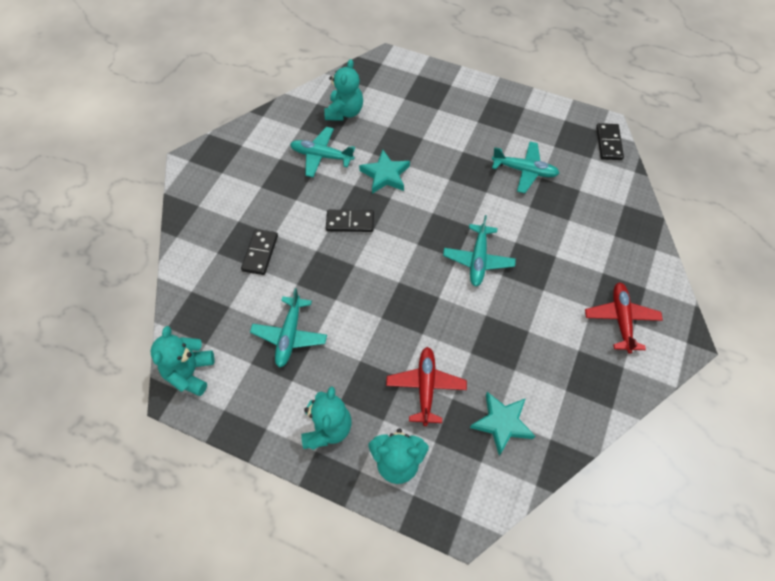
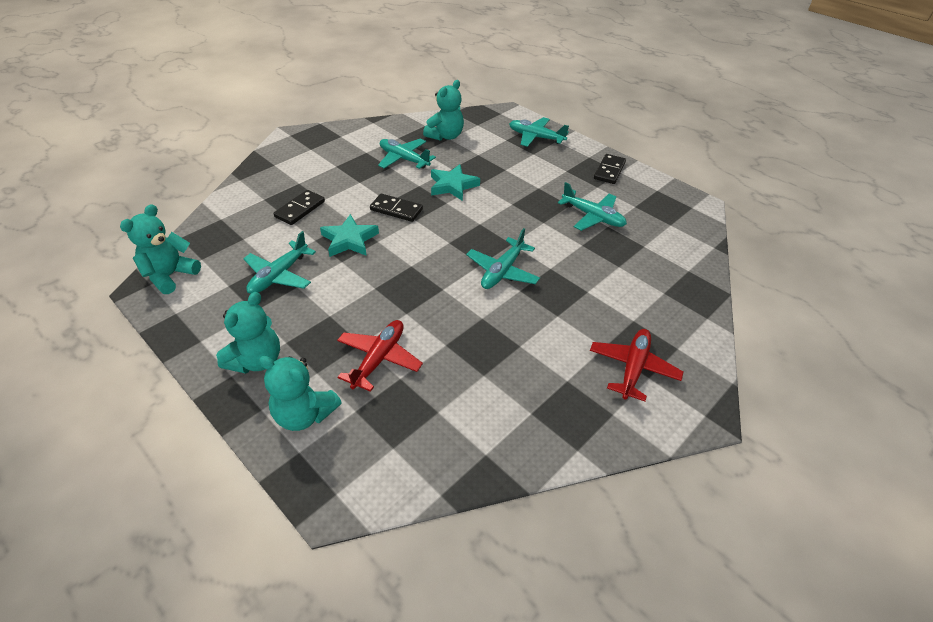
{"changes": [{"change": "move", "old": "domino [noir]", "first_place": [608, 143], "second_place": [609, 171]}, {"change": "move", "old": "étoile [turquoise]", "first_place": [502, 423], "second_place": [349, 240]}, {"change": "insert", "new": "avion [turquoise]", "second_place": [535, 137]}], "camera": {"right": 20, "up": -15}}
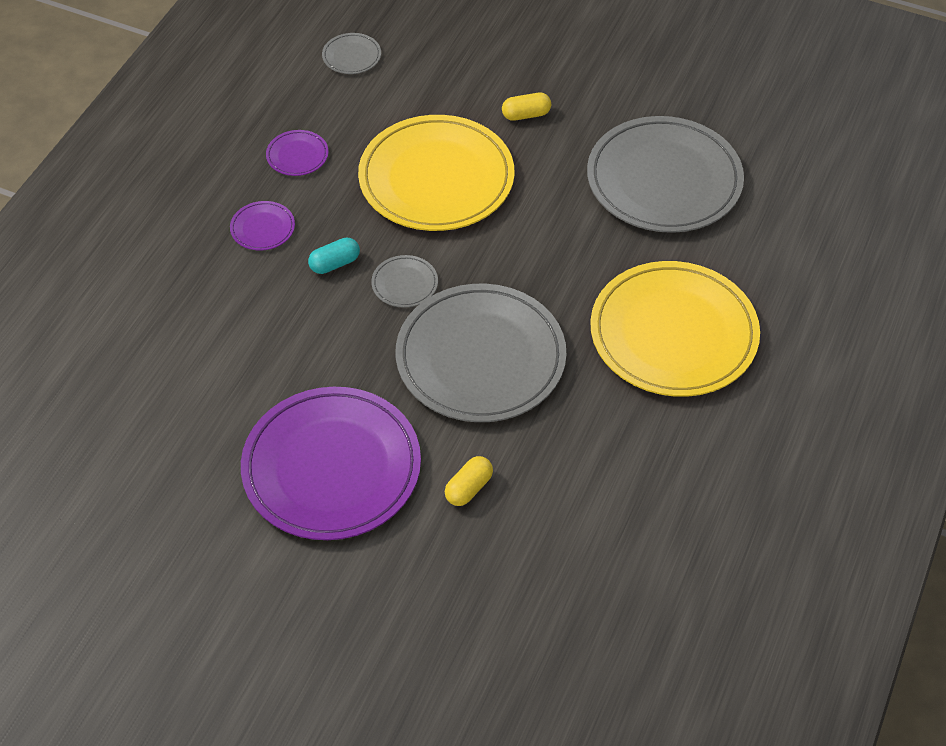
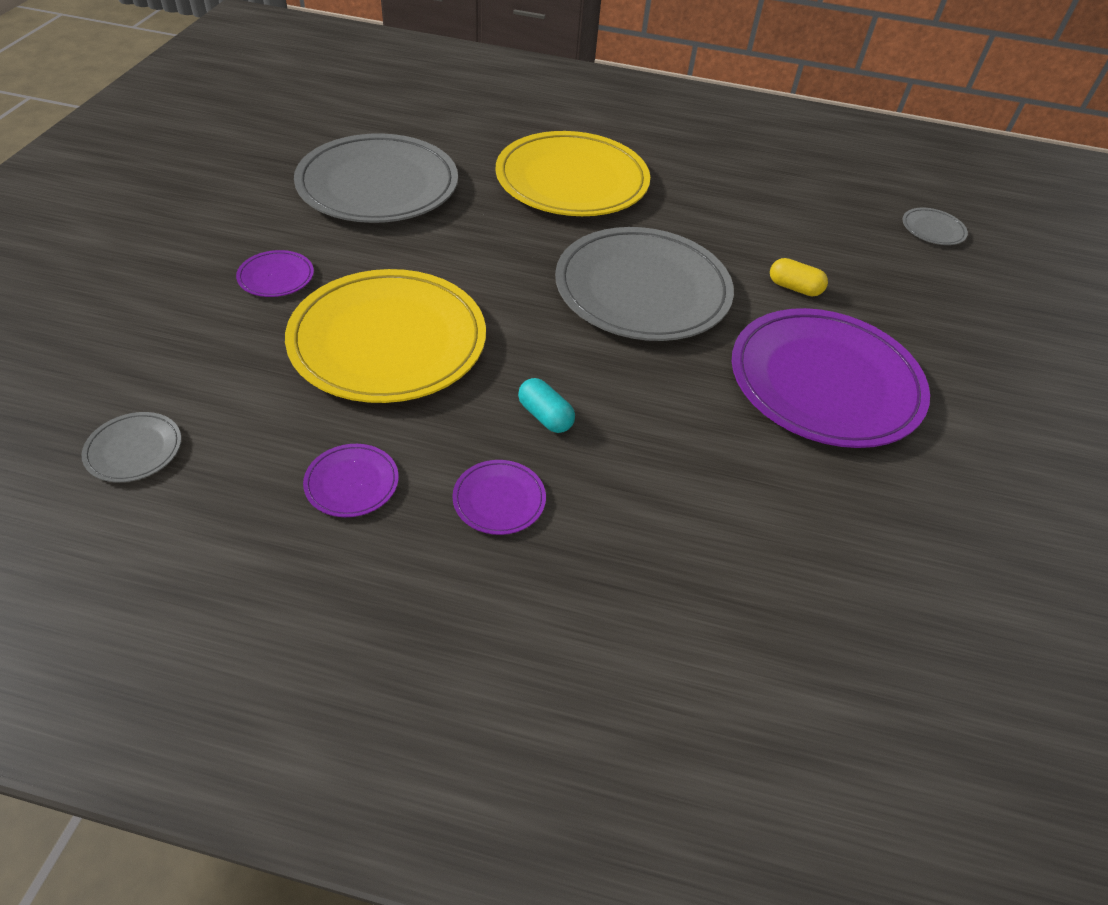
{"changes": [{"change": "replace", "old": "gélule [jaune]", "new": "assiette [violet]", "first_place": [526, 115], "second_place": [276, 277]}, {"change": "move", "old": "assiette [gris]", "first_place": [404, 284], "second_place": [933, 229]}], "camera": {"right": -105, "up": -5}}
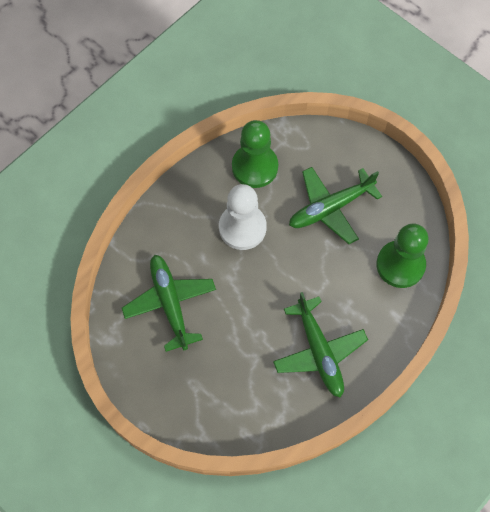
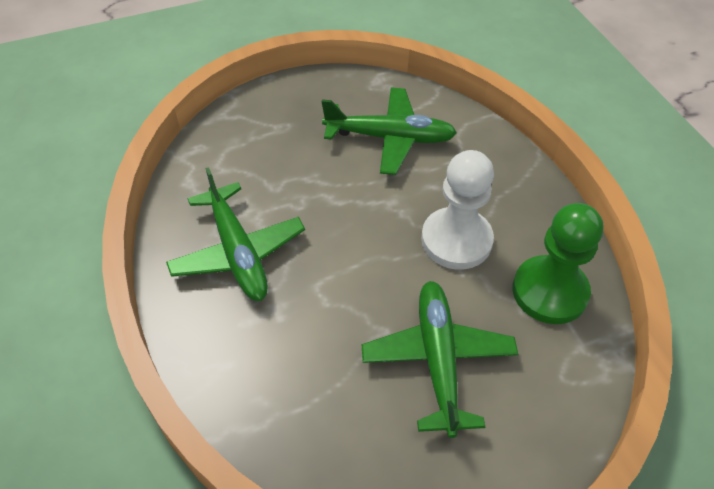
{"changes": [{"change": "delete", "old": "pion [vert]", "first_place": [400, 265]}, {"change": "rotate", "old": "avion [vert]", "first_place": [319, 351], "second_place": [238, 252], "degrees": -120}], "camera": {"right": 115, "up": -15}}
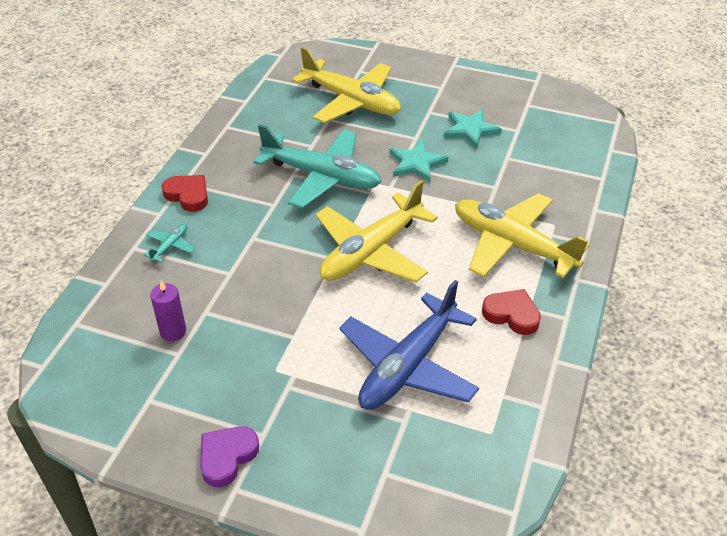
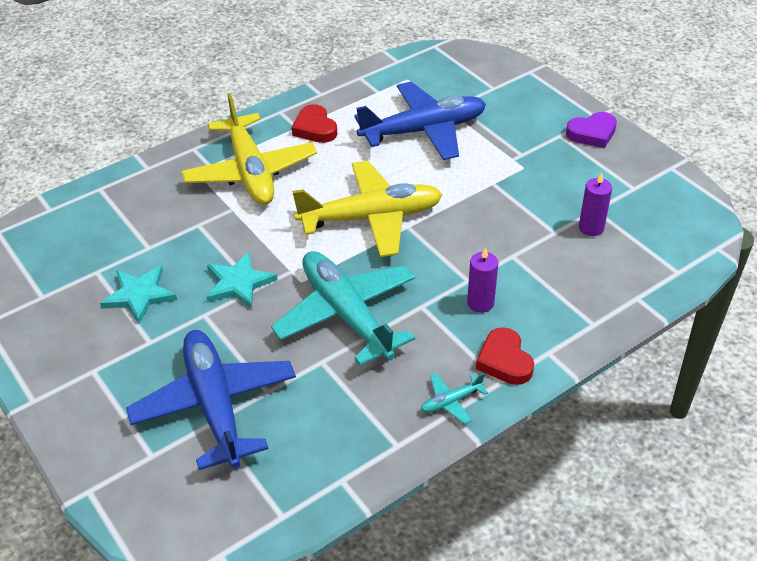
{"changes": [{"change": "recolor", "old": "avion [jaune]", "new": "avion [bleu]", "first_place": [351, 101], "second_place": [215, 405]}, {"change": "move", "old": "avion [turquoise]", "first_place": [170, 246], "second_place": [451, 401]}, {"change": "insert", "new": "bougie [violet]", "second_place": [480, 303]}], "camera": {"right": -145, "up": 0}}
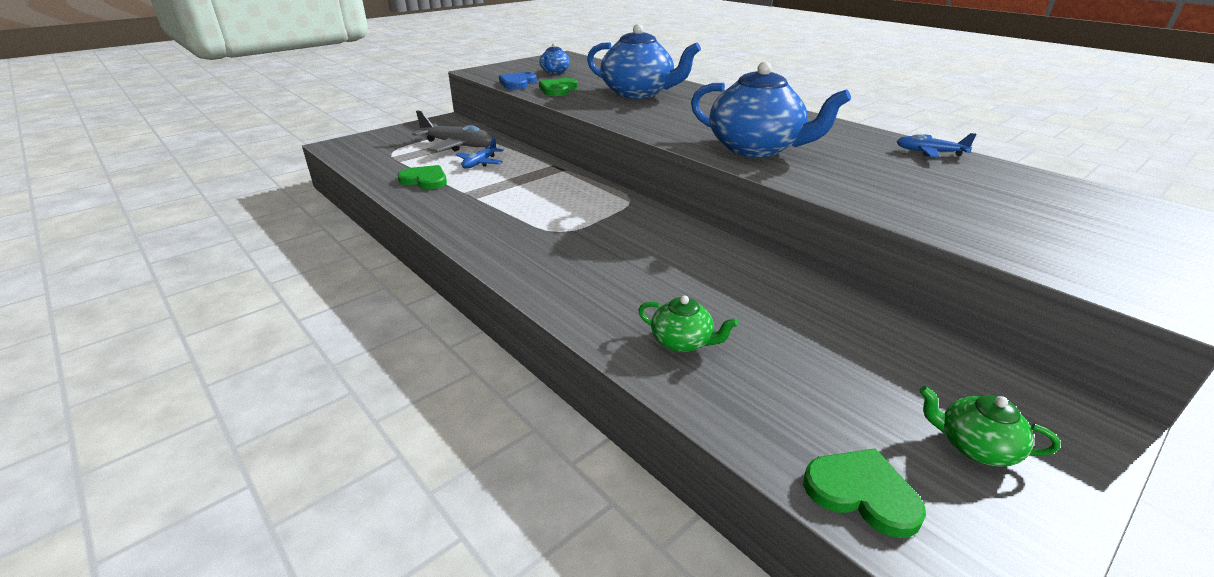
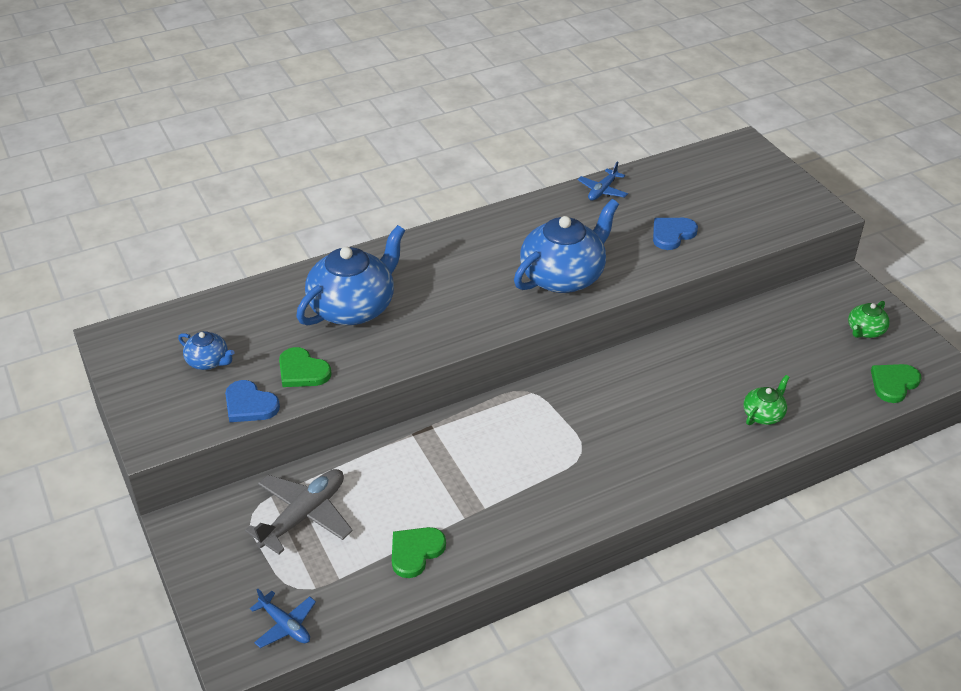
{"changes": [{"change": "move", "old": "avion [bleu]", "first_place": [480, 163], "second_place": [285, 625]}, {"change": "insert", "new": "cœur [bleu]", "second_place": [672, 234]}], "camera": {"right": -75, "up": 10}}
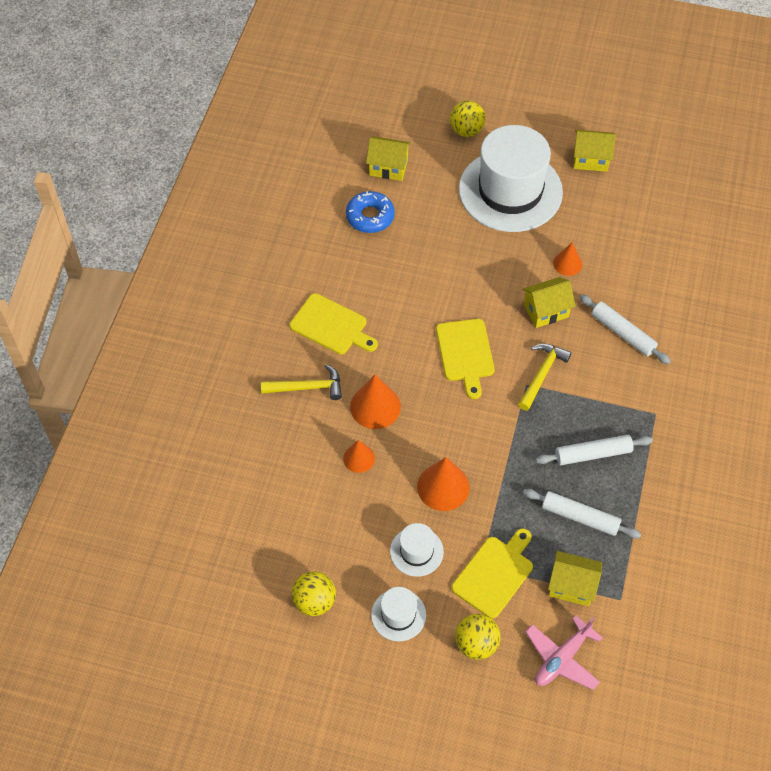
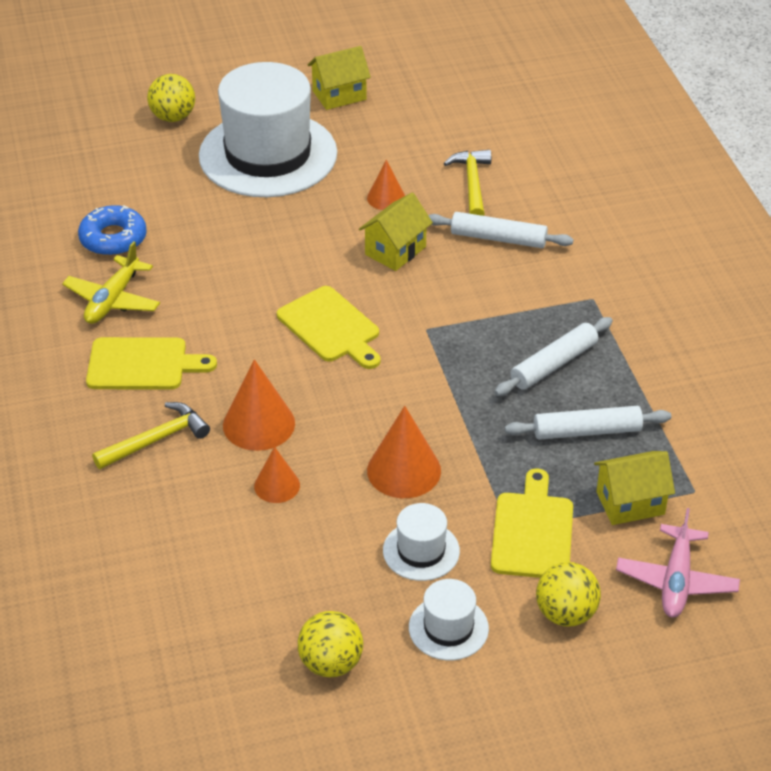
{"changes": [{"change": "delete", "old": "maison [jaune]", "first_place": [388, 167]}, {"change": "move", "old": "marteau [jaune]", "first_place": [541, 374], "second_place": [472, 184]}, {"change": "insert", "new": "avion [jaune]", "second_place": [113, 300]}], "camera": {"right": -30, "up": -15}}
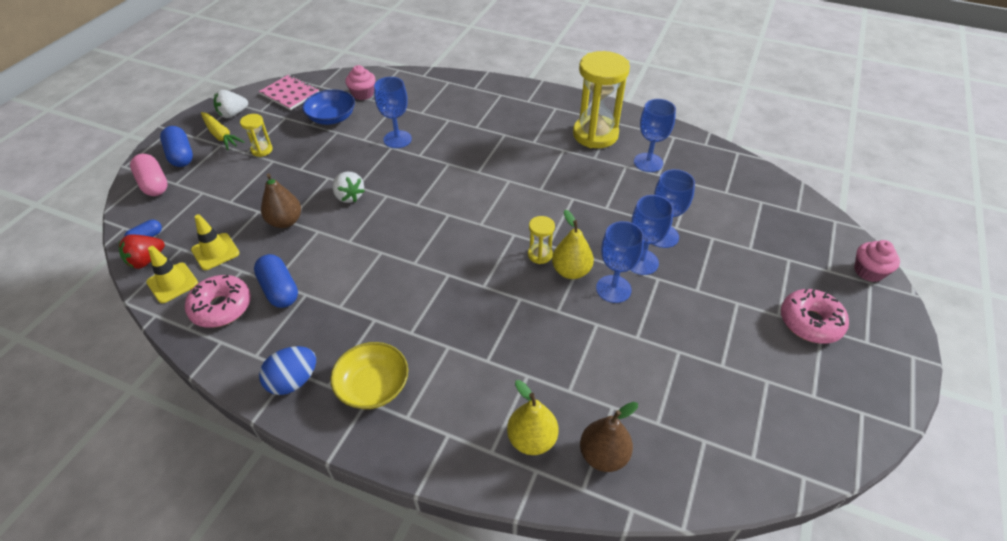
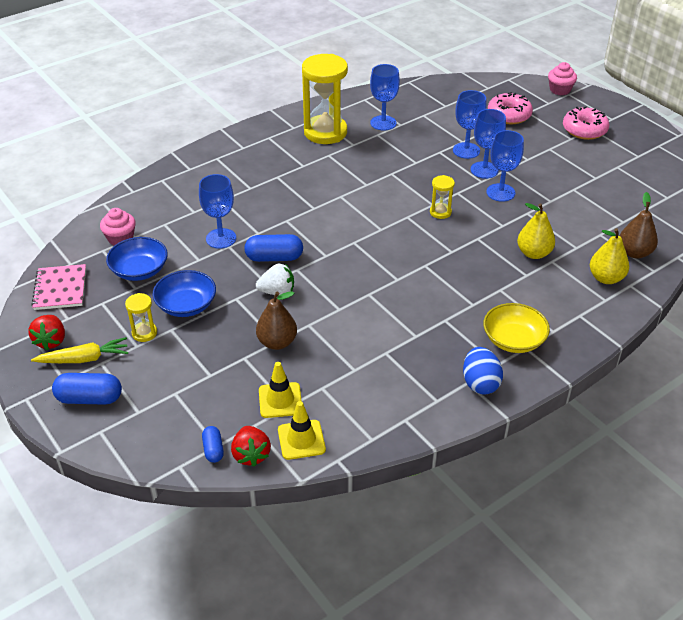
{"changes": [{"change": "rotate", "old": "carnet [rose]", "first_place": [290, 94], "second_place": [60, 289], "degrees": -75}, {"change": "recolor", "old": "fraise [blanc]", "new": "fraise [rouge]", "first_place": [233, 114], "second_place": [51, 341]}, {"change": "delete", "old": "gélule [rose]", "first_place": [154, 184]}, {"change": "move", "old": "poire [jaune]", "first_place": [571, 271], "second_place": [533, 253]}, {"change": "move", "old": "gélule [bleu]", "first_place": [279, 290], "second_place": [274, 258]}, {"change": "move", "old": "beignet [rose]", "first_place": [221, 307], "second_place": [509, 115]}, {"change": "insert", "new": "bol [bleu]", "second_place": [186, 305]}], "camera": {"right": -60, "up": -5}}
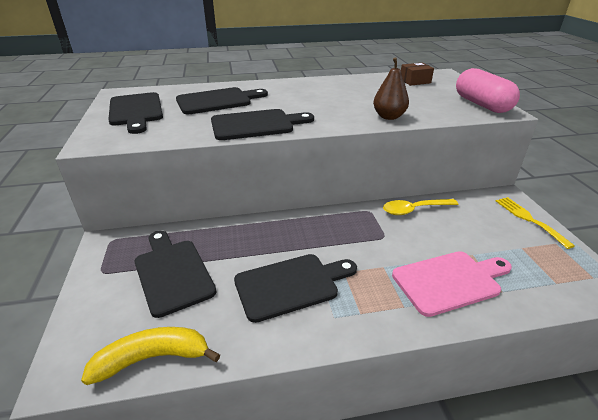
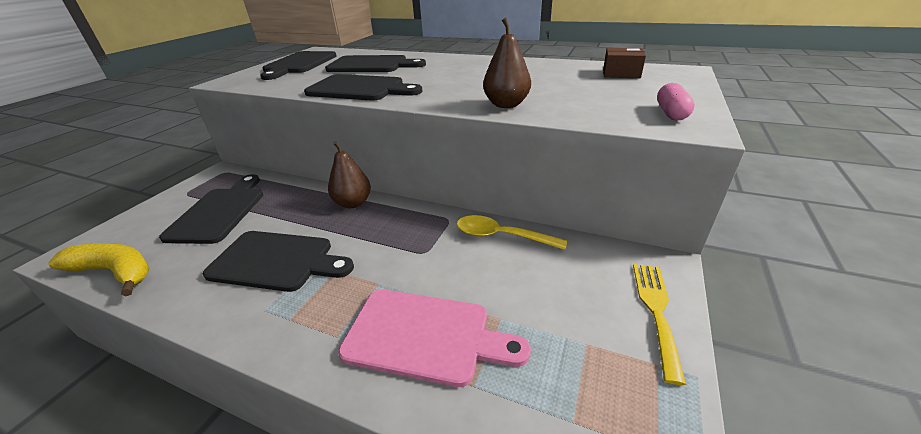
{"changes": [{"change": "resize", "old": "gélule [rose]", "first_place": [482, 104], "second_place": [671, 113], "factor": 0.51}, {"change": "insert", "new": "poire [marron]", "second_place": [353, 203]}], "camera": {"right": 35, "up": 0}}
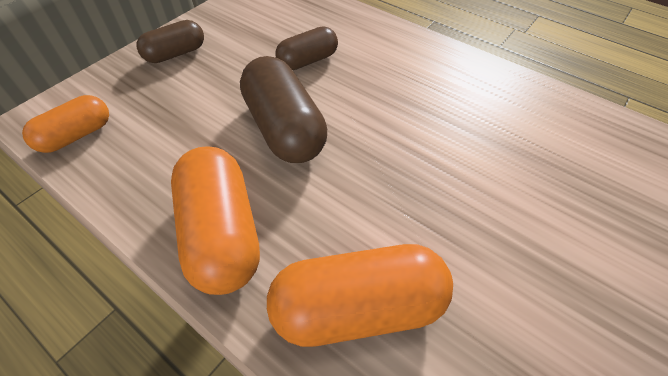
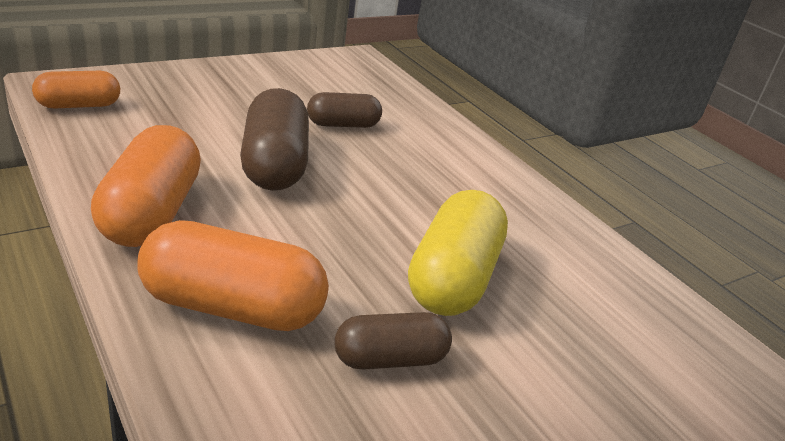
{"changes": [{"change": "move", "old": "gélule [marron]", "first_place": [176, 54], "second_place": [390, 359]}, {"change": "insert", "new": "gélule [jaune]", "second_place": [452, 278]}], "camera": {"right": 15, "up": -20}}
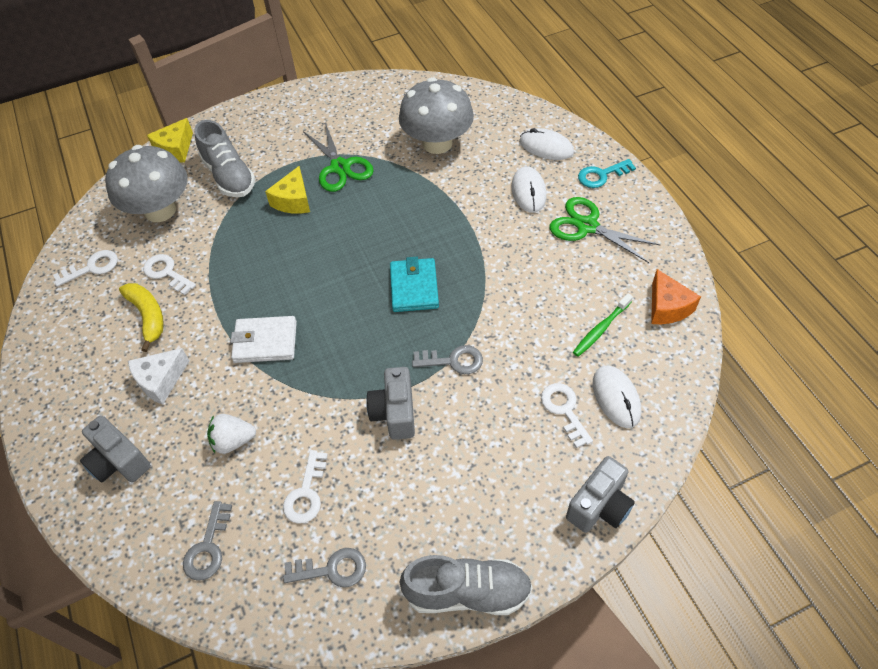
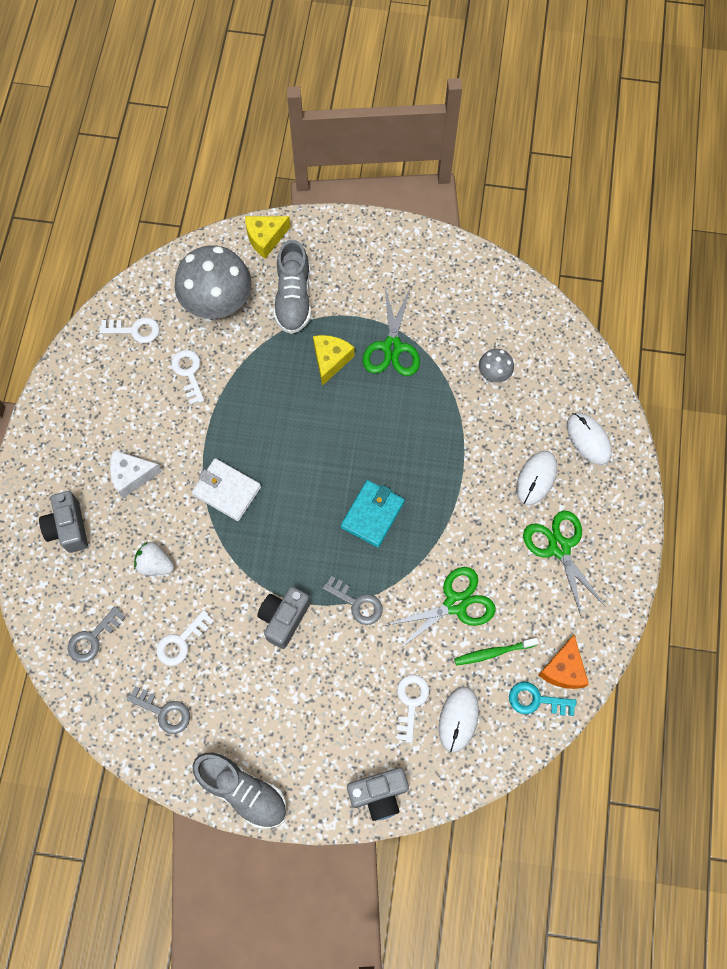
{"changes": [{"change": "resize", "old": "champignon [gris]", "first_place": [437, 143], "second_place": [494, 373], "factor": 0.46}, {"change": "move", "old": "clé [turquoise]", "first_place": [601, 175], "second_place": [536, 700]}, {"change": "rotate", "old": "fromage [jaune]", "first_place": [293, 200], "second_place": [330, 360], "degrees": 150}, {"change": "delete", "old": "banane [jaune]", "first_place": [148, 316]}, {"change": "insert", "new": "ciseaux [vert]", "second_place": [455, 604]}], "camera": {"right": 30, "up": 15}}
